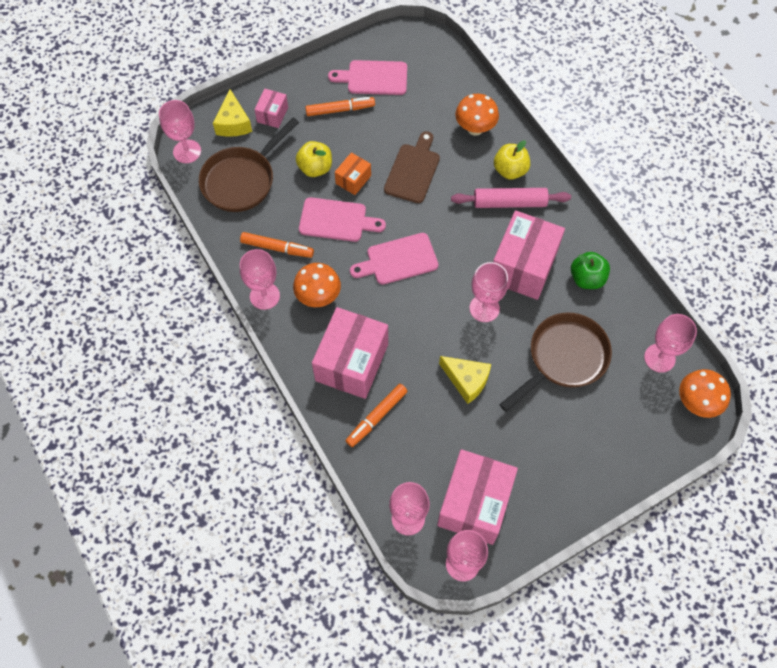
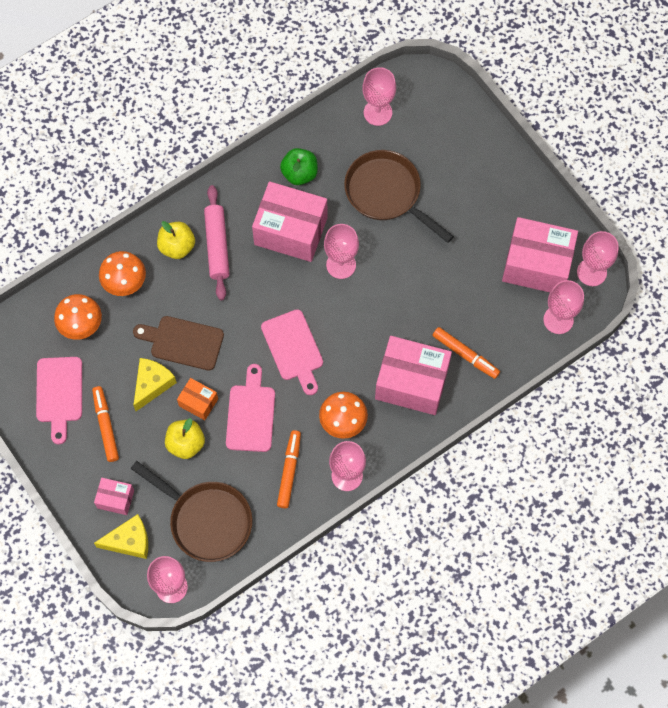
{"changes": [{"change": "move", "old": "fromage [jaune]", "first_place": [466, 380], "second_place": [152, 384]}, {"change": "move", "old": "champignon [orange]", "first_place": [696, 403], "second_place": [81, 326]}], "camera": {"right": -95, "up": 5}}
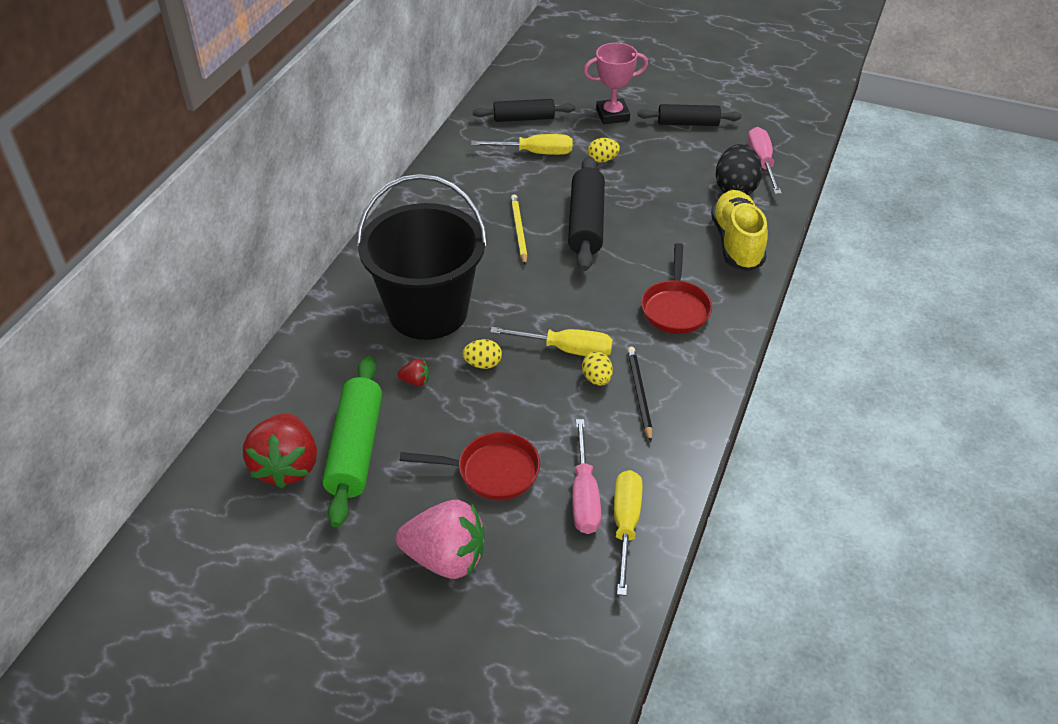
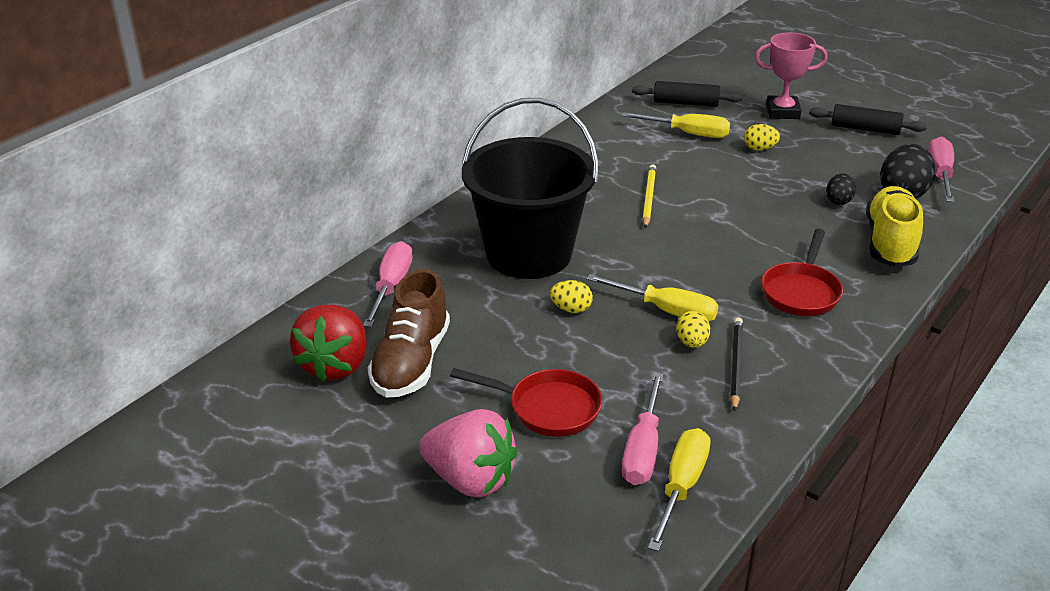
{"changes": [{"change": "delete", "old": "rouleau à pâtisserie [noir]", "first_place": [586, 223]}, {"change": "replace", "old": "rouleau à pâtisserie [vert]", "new": "chaussure [marron]", "first_place": [356, 449], "second_place": [411, 362]}, {"change": "delete", "old": "fraise [rouge]", "first_place": [415, 381]}, {"change": "insert", "new": "œuf [noir]", "second_place": [838, 201]}, {"change": "insert", "new": "tournevis [rose]", "second_place": [391, 286]}], "camera": {"right": 15, "up": -10}}
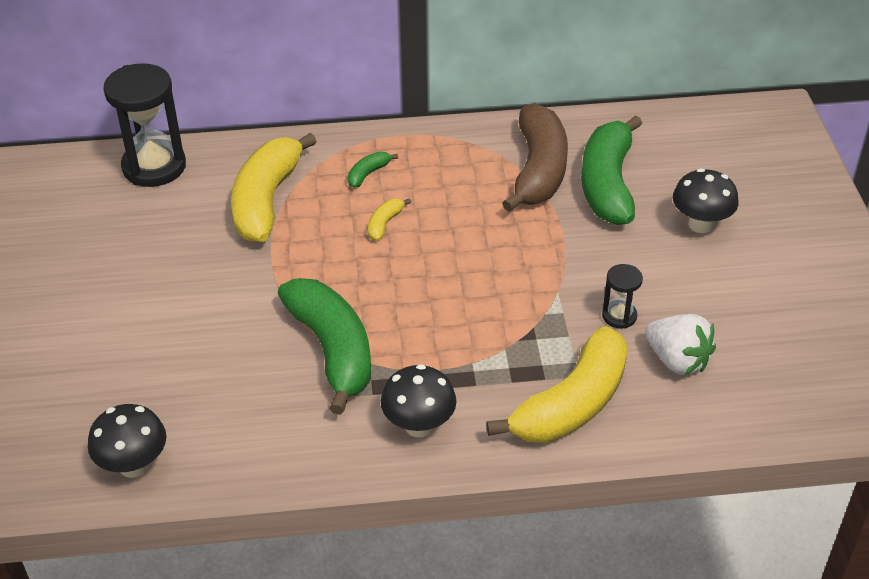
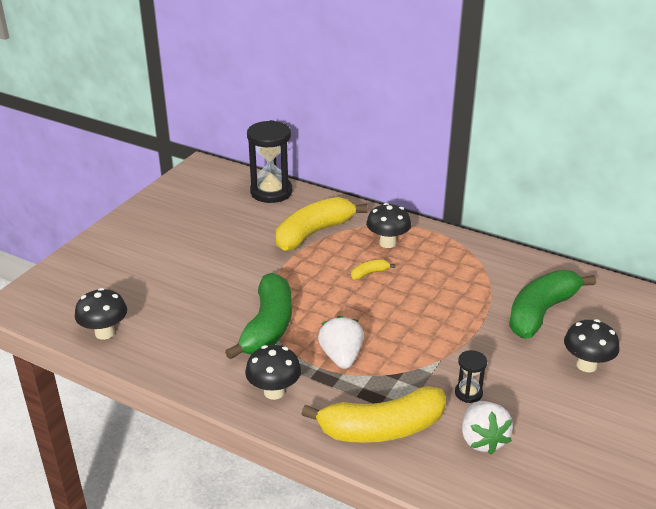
{"changes": [{"change": "delete", "old": "banane [marron]", "first_place": [538, 170]}, {"change": "replace", "old": "banane [vert]", "new": "champignon [noir]", "first_place": [368, 174], "second_place": [387, 243]}, {"change": "insert", "new": "fraise [blanc]", "second_place": [341, 357]}], "camera": {"right": 35, "up": -10}}
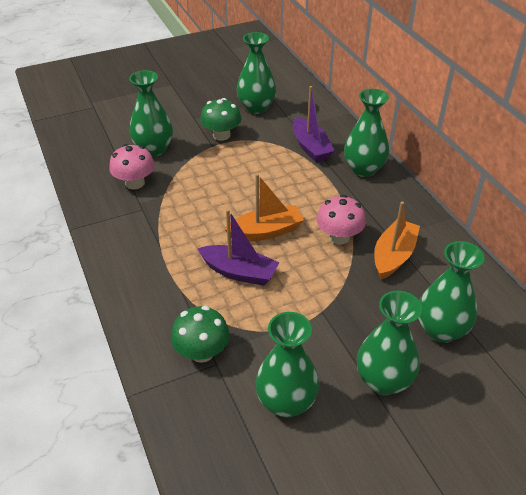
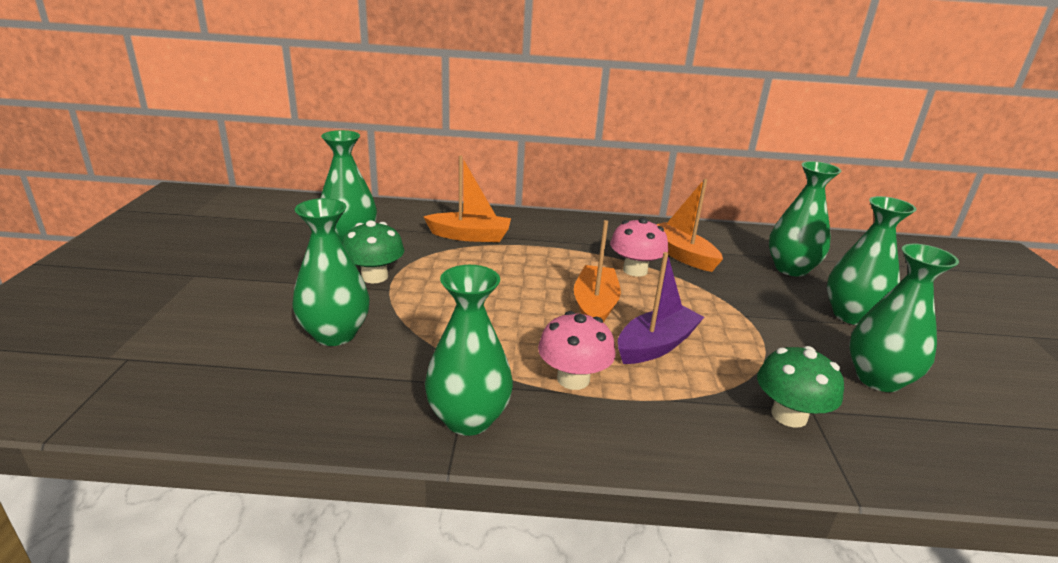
{"changes": [{"change": "recolor", "old": "bateau [violet]", "new": "bateau [orange]", "first_place": [310, 147], "second_place": [470, 236]}, {"change": "move", "old": "vase [vert]", "first_place": [363, 169], "second_place": [468, 419]}, {"change": "move", "old": "champignon [rose]", "first_place": [135, 183], "second_place": [573, 379]}], "camera": {"right": -65, "up": -15}}
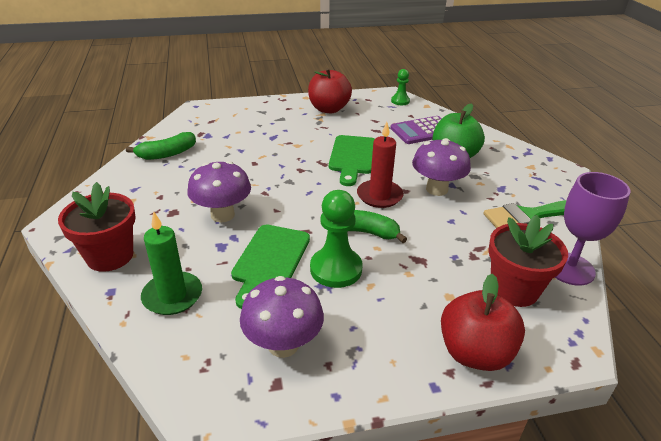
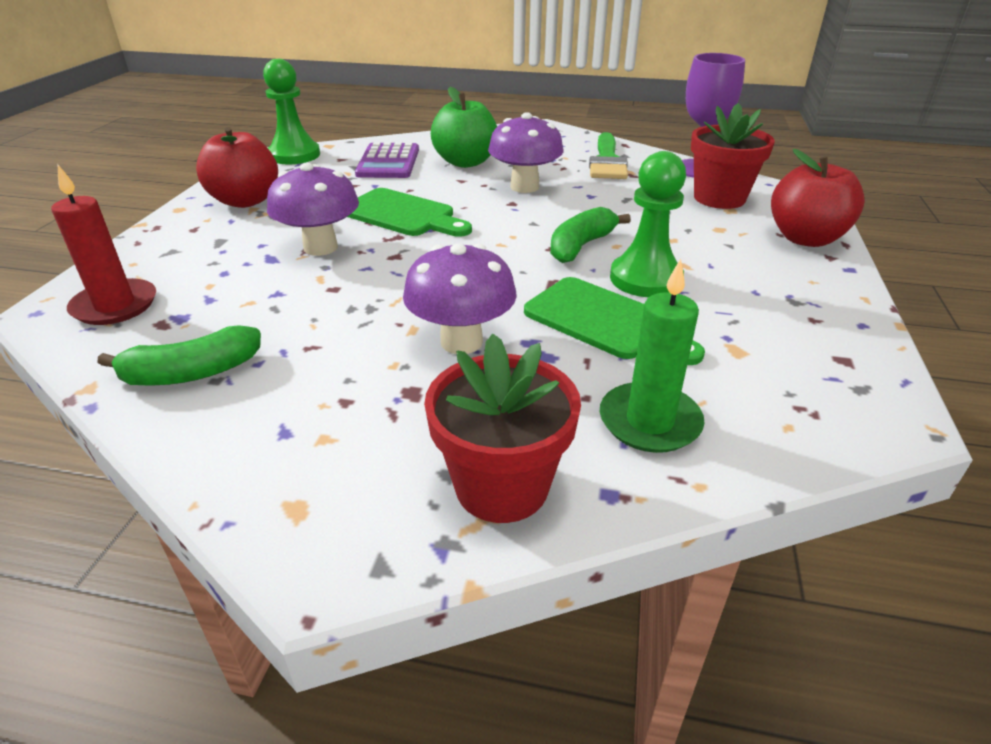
{"changes": [{"change": "resize", "old": "pion [vert]", "first_place": [400, 101], "second_place": [294, 155], "factor": 1.76}, {"change": "move", "old": "bougie [rouge]", "first_place": [379, 196], "second_place": [115, 305]}, {"change": "rotate", "old": "banane [vert]", "first_place": [167, 154], "second_place": [192, 373], "degrees": 75}, {"change": "move", "old": "champignon [violet]", "first_place": [283, 344], "second_place": [320, 247]}], "camera": {"right": -65, "up": 0}}
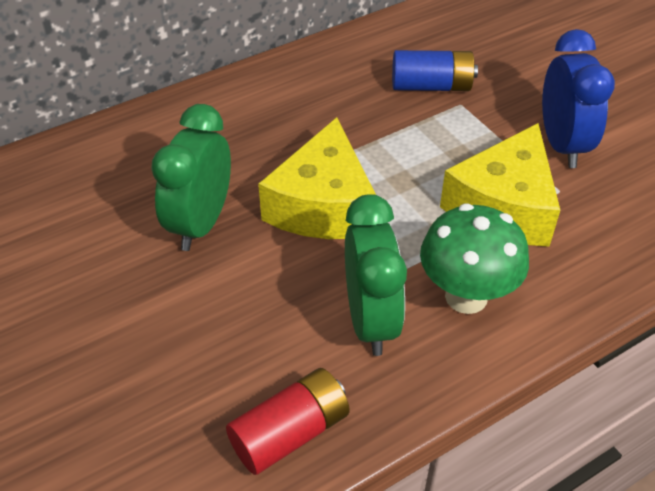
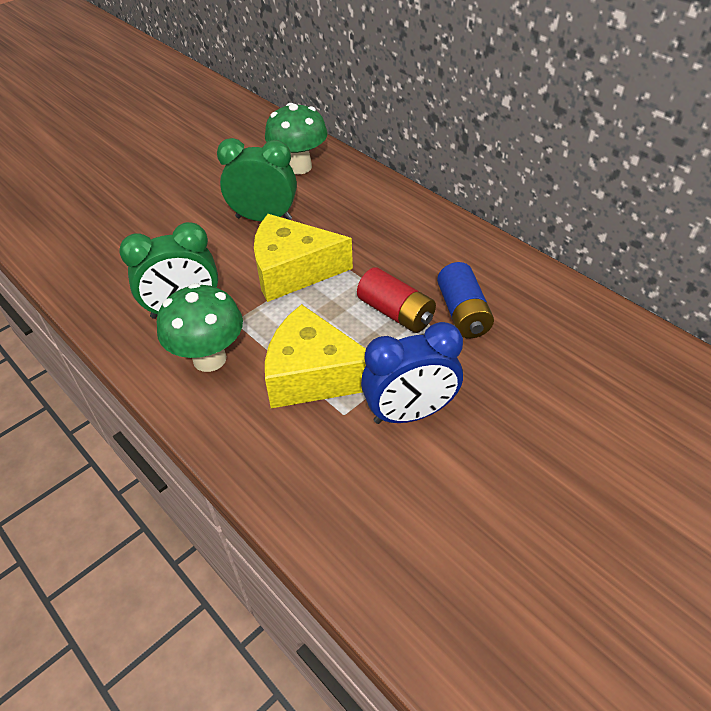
{"changes": [{"change": "move", "old": "pile [rouge]", "first_place": [290, 433], "second_place": [396, 313]}, {"change": "insert", "new": "champignon [vert]", "second_place": [299, 167]}], "camera": {"right": 80, "up": 0}}
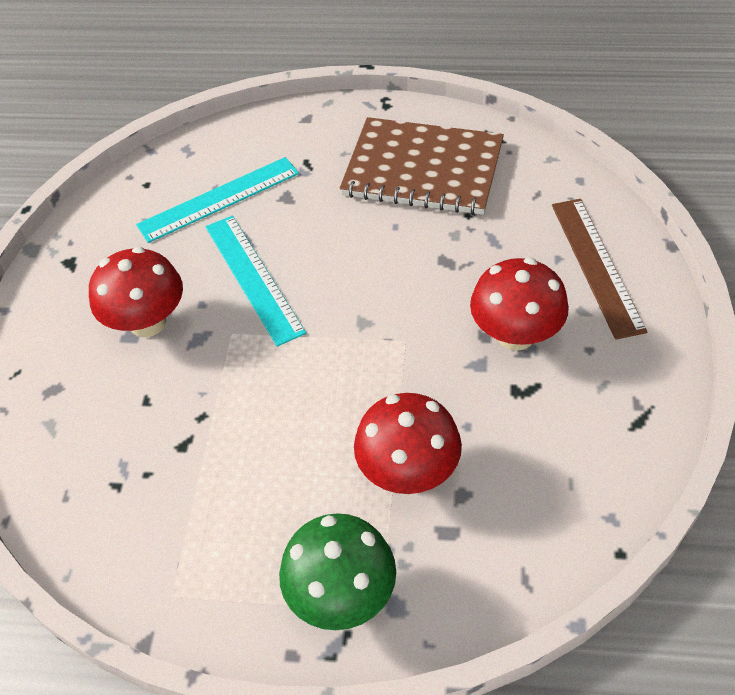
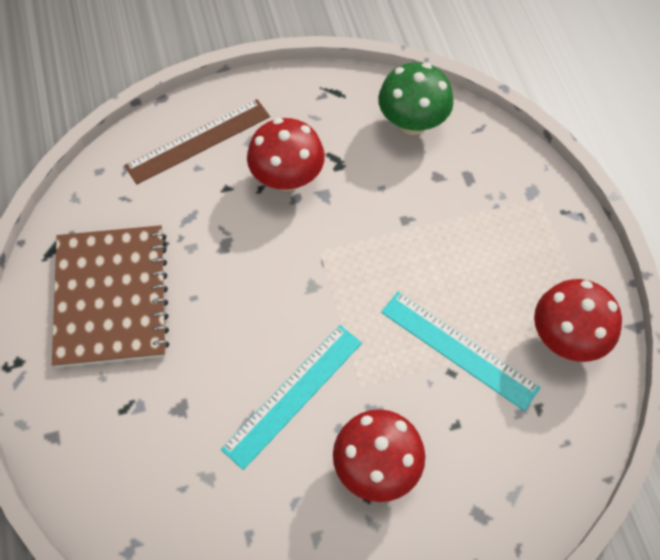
{"changes": [{"change": "move", "old": "règle [turquoise]", "first_place": [219, 199], "second_place": [459, 349]}, {"change": "move", "old": "champignon [rouge]", "first_place": [408, 471], "second_place": [567, 338]}, {"change": "move", "old": "champignon [vert]", "first_place": [342, 594], "second_place": [412, 122]}], "camera": {"right": -115, "up": 10}}
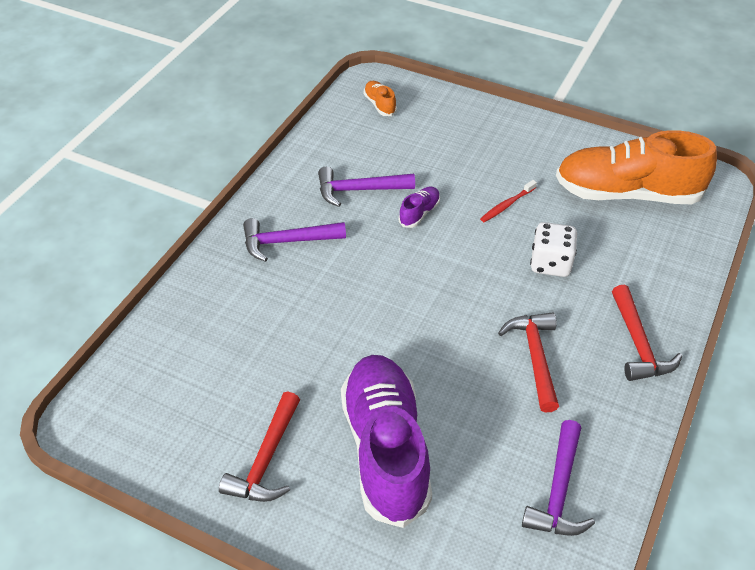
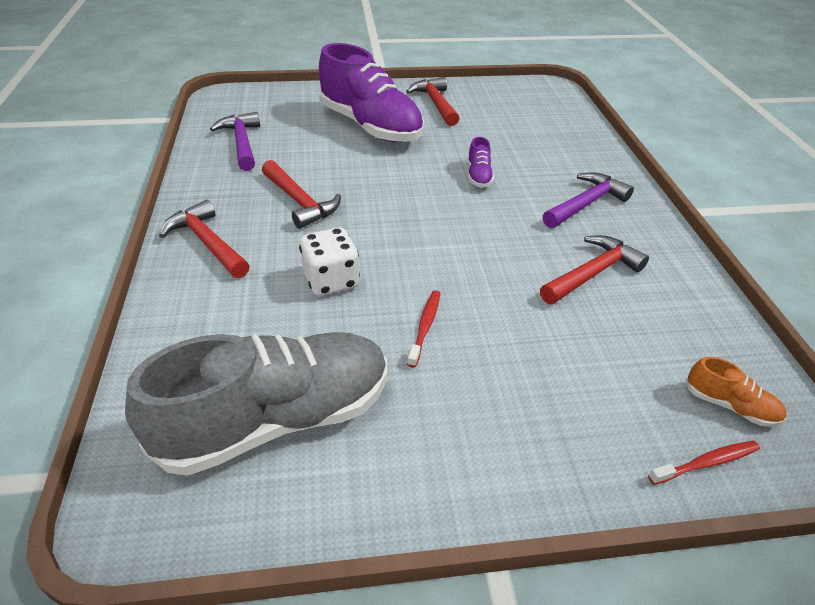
{"changes": [{"change": "recolor", "old": "chaussure [orange]", "new": "chaussure [gris]", "first_place": [627, 194], "second_place": [277, 419]}, {"change": "recolor", "old": "marteau [violet]", "new": "marteau [rouge]", "first_place": [359, 190], "second_place": [592, 273]}, {"change": "move", "old": "chaussure [violet]", "first_place": [419, 213], "second_place": [478, 176]}, {"change": "insert", "new": "brosse à dents [rouge]", "second_place": [706, 463]}], "camera": {"right": 145, "up": -5}}
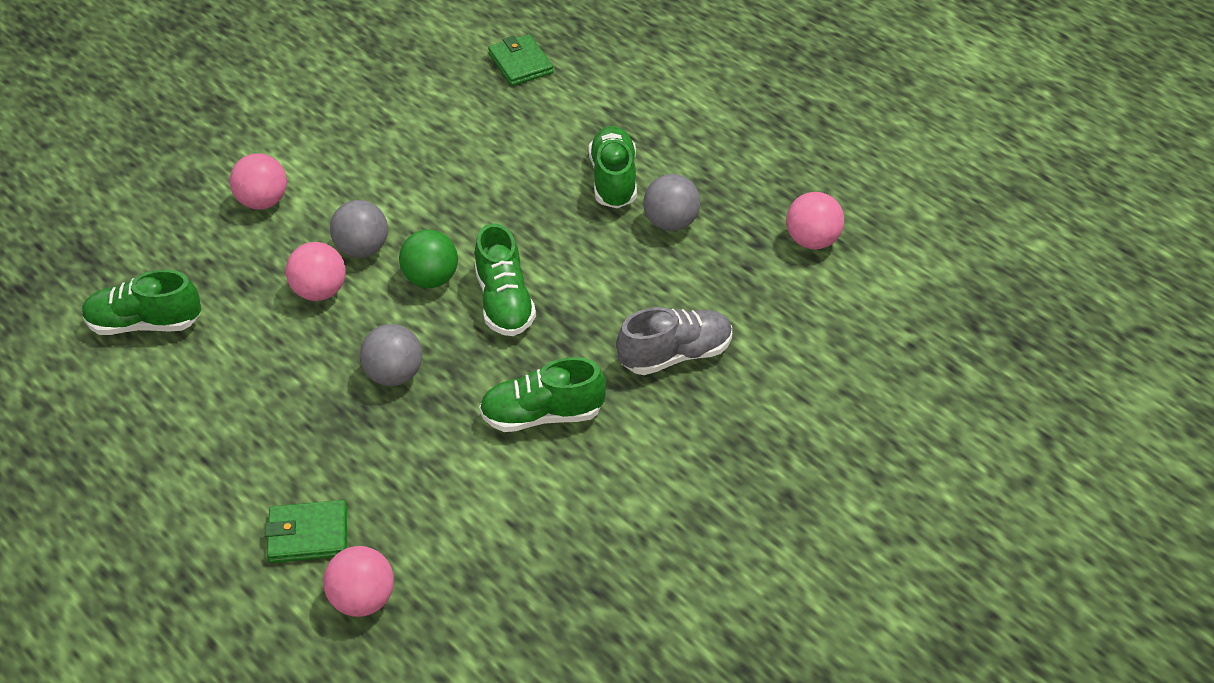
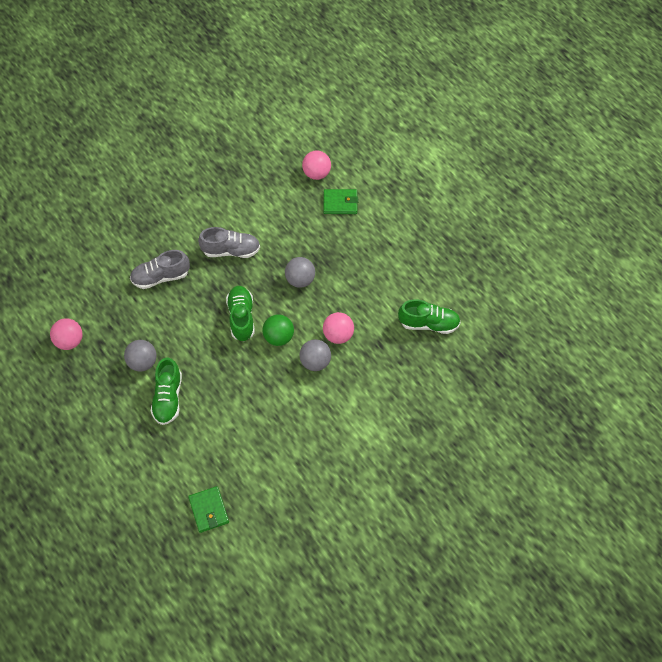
{"changes": [{"change": "delete", "old": "balle [rose]", "first_place": [263, 201]}, {"change": "recolor", "old": "chaussure [vert]", "new": "chaussure [gris]", "first_place": [542, 415], "second_place": [231, 250]}], "camera": {"right": -175, "up": 15}}
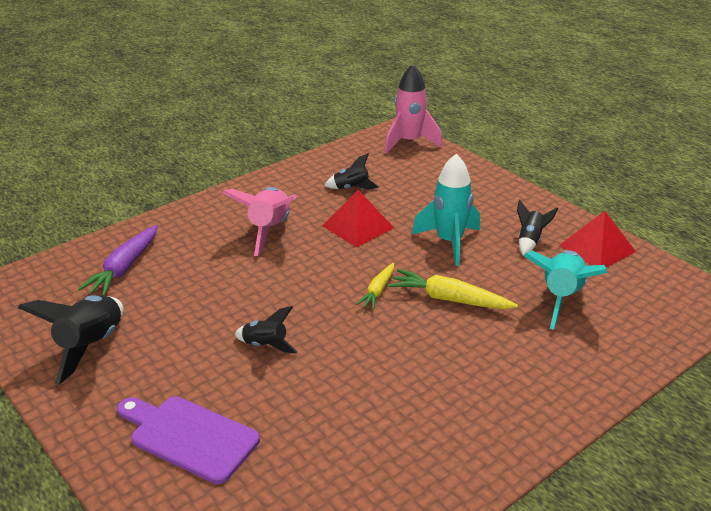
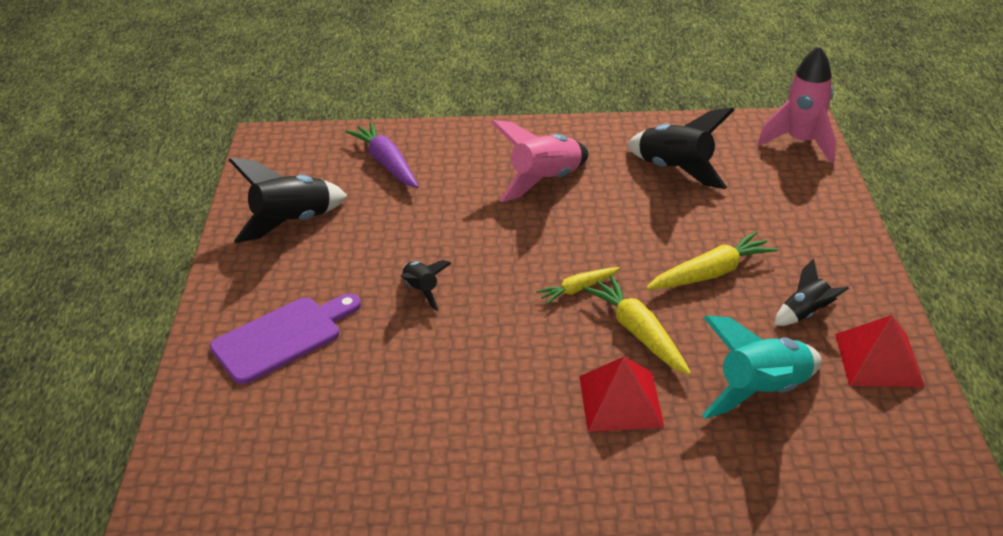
{"changes": [{"change": "resize", "old": "fusée [noir]", "first_place": [351, 188], "second_place": [675, 170], "factor": 1.79}, {"change": "replace", "old": "fusée [turquoise]", "new": "carotte [jaune]", "first_place": [449, 242], "second_place": [710, 273]}, {"change": "move", "old": "pyramide [rouge]", "first_place": [358, 226], "second_place": [620, 401]}, {"change": "rotate", "old": "carotte [violet]", "first_place": [124, 268], "second_place": [387, 163], "degrees": 90}, {"change": "rotate", "old": "planche à découper [violet]", "first_place": [189, 437], "second_place": [282, 337], "degrees": 75}], "camera": {"right": 40, "up": 5}}
